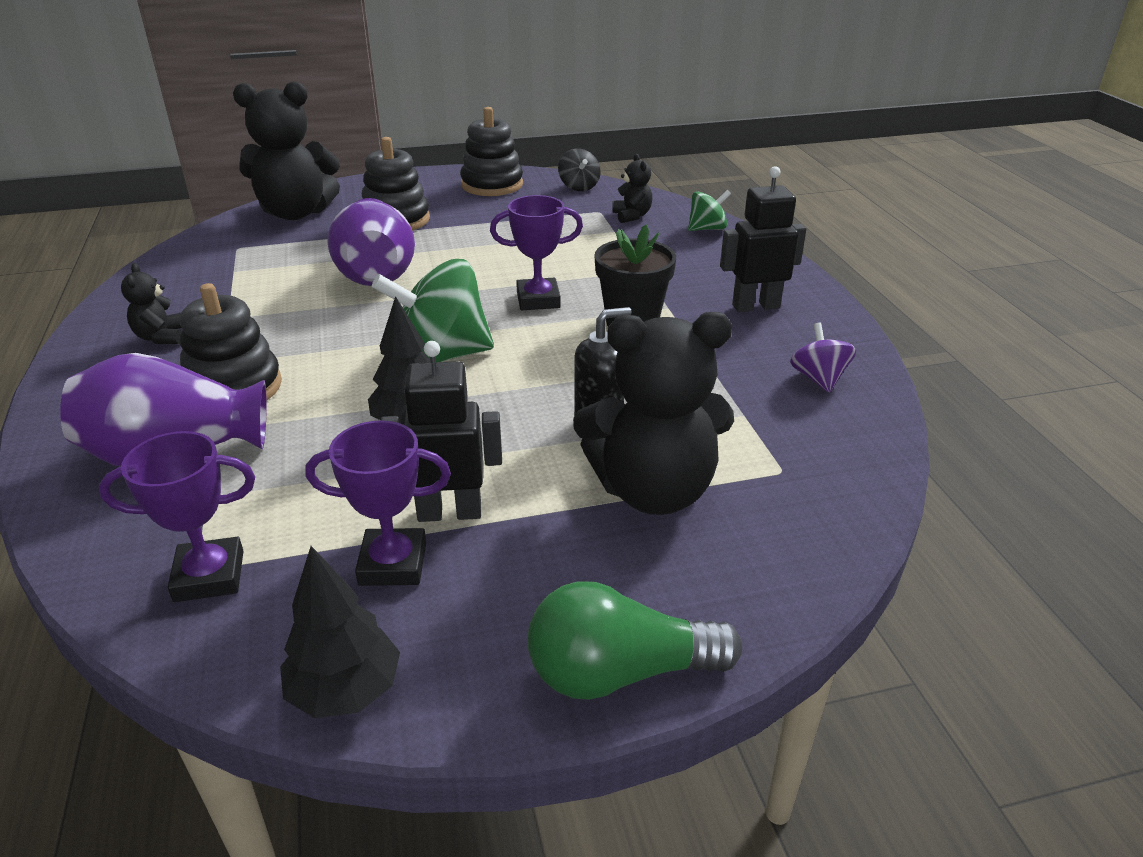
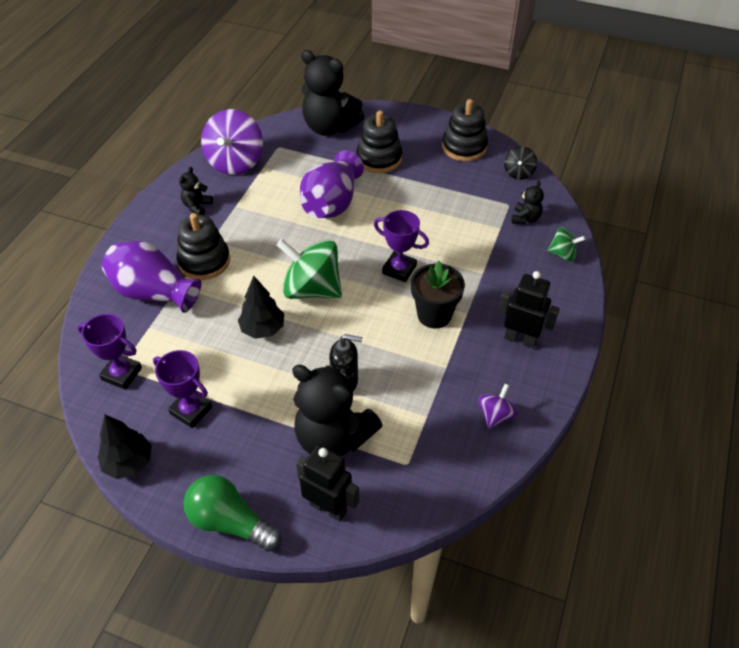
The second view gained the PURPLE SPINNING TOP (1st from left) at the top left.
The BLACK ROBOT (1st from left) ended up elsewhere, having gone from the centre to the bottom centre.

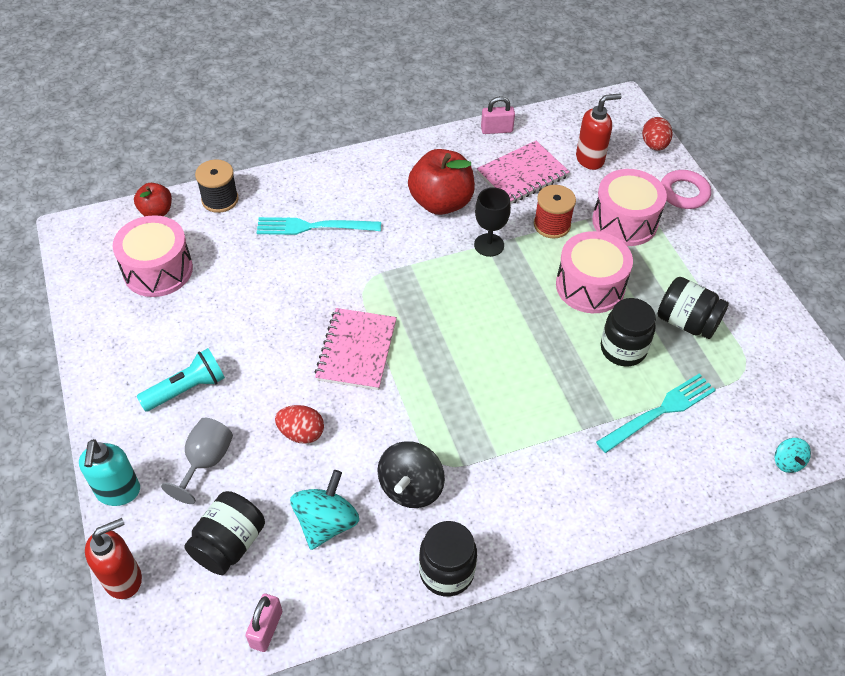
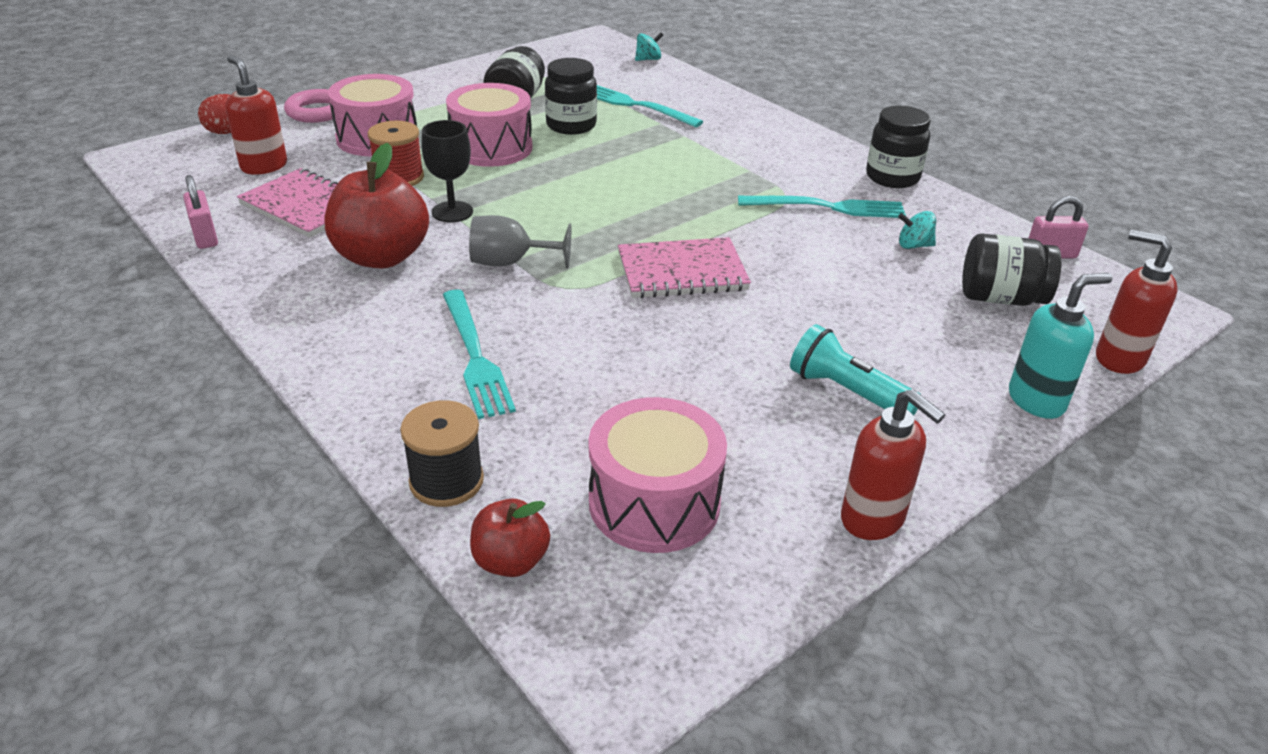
The GREY GOBLET ended up elsewhere, having gone from the bottom left to the top centre.
Where the BLACK SPINNING TOP stood at the bottom centre, the TURQUOISE FORK (3rd from left) came to stand at the top centre.
The second view gained the RED SOAP DISPENSER (2nd from left) at the middle right.
The size of the TURQUOISE SPINNING TOP (1st from left in the first image) at the bottom centre changed by a factor of 0.55.
The second view lost the RED EGG (1st from left) at the centre.

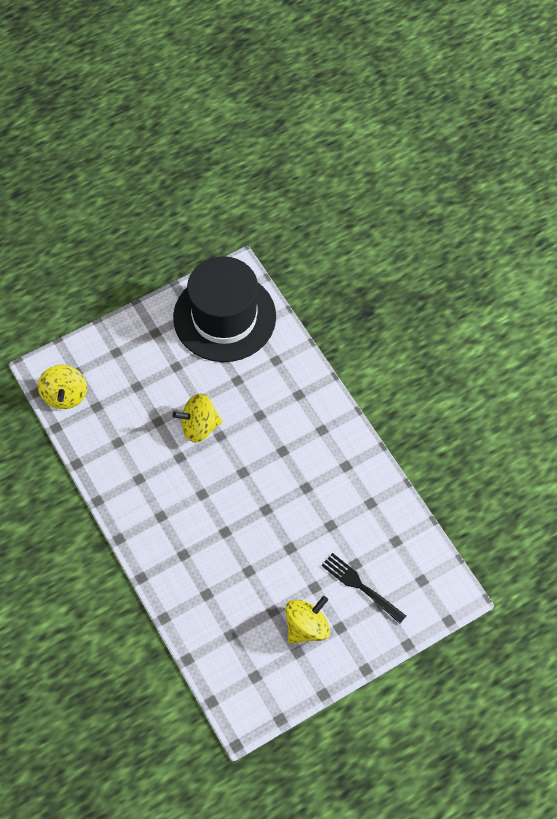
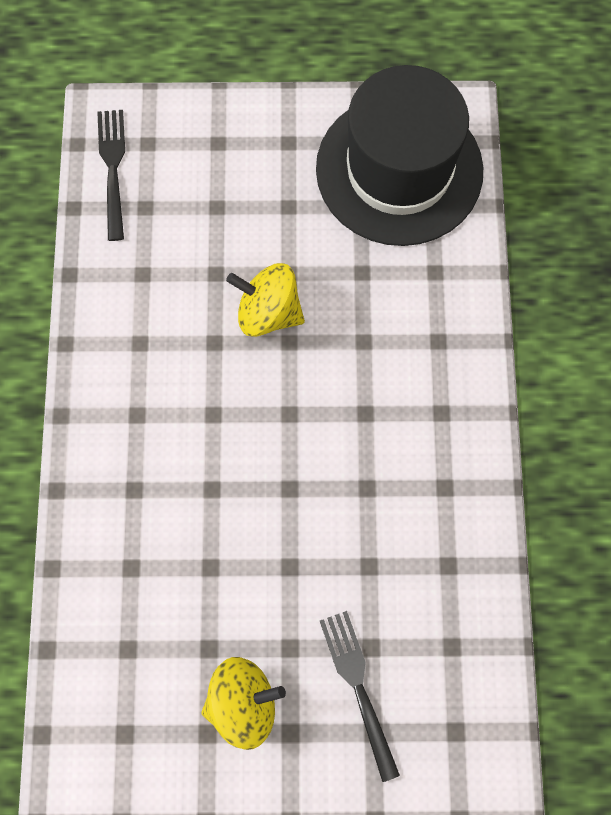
Where the YELLOW SPINNING TOP (1st from left) stood at the middle left, the BLACK FORK (1st from left) came to stand at the top left.

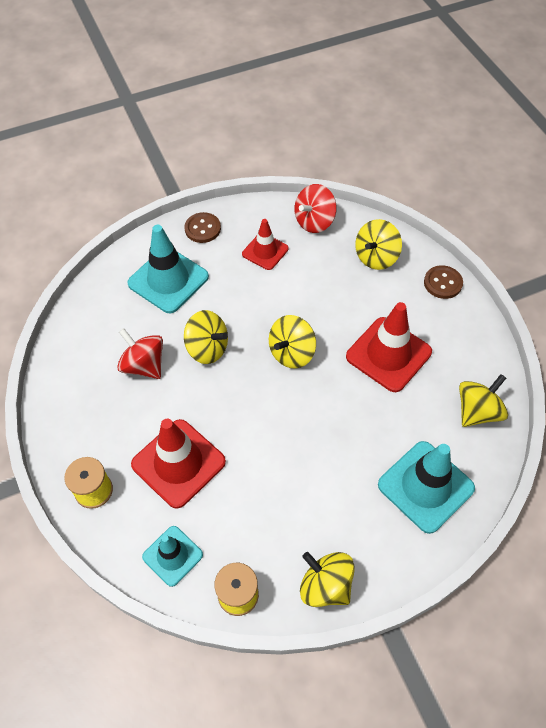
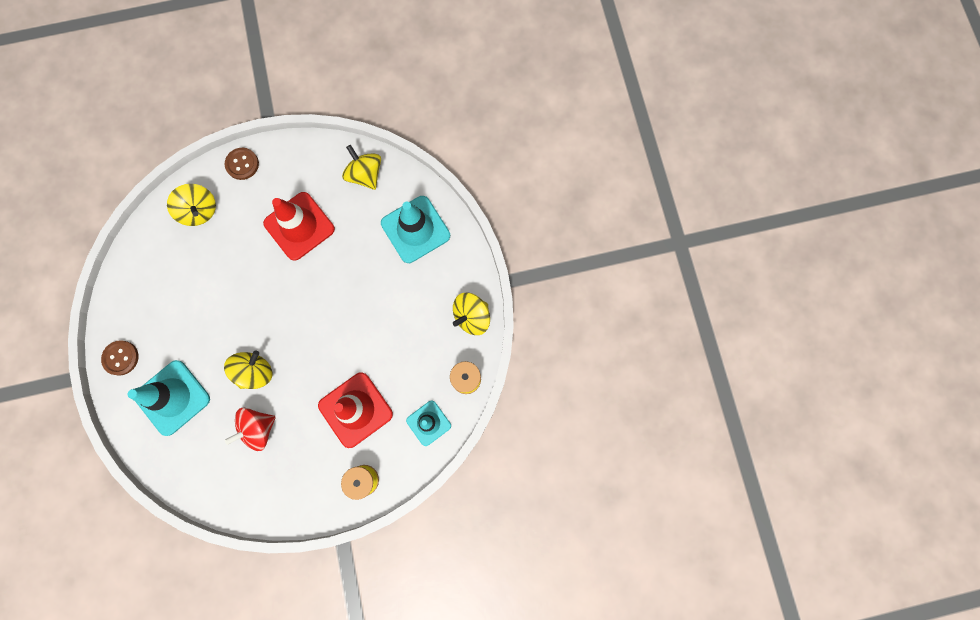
The second view lost the RED TRAFFIC CONE (2nd from left) at the centre.
The second view lost the YELLOW SPINNING TOP (2nd from left) at the centre.
The second view lost the RED SPINNING TOP (2nd from left) at the top centre.

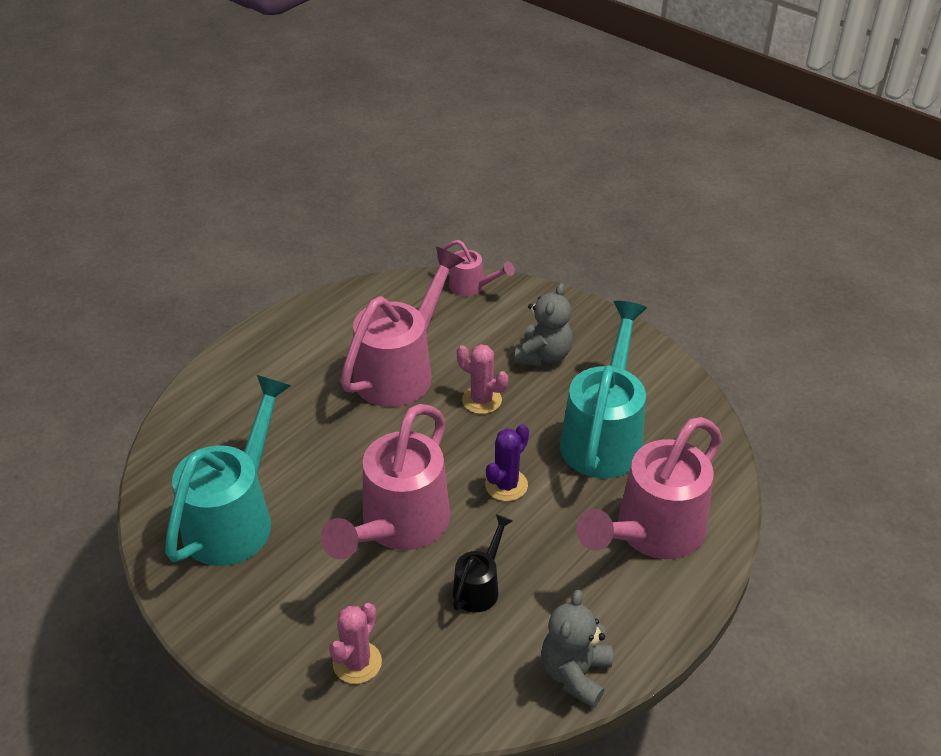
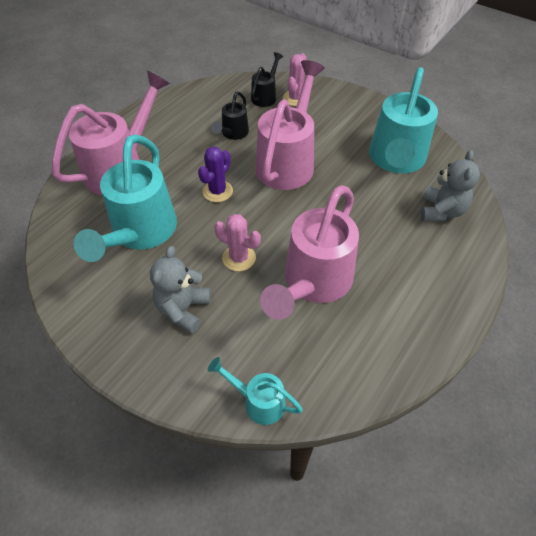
What was the PINK WATERING CAN (3rd from left) at the centre turned into the TURQUOISE WATERING CAN (2nd from left) at the bottom centre.
The second view gained the BLACK WATERING CAN (2nd from left) at the top centre.
The GREY TEDDY BEAR (2nd from left) ended up elsewhere, having gone from the bottom centre to the middle right.

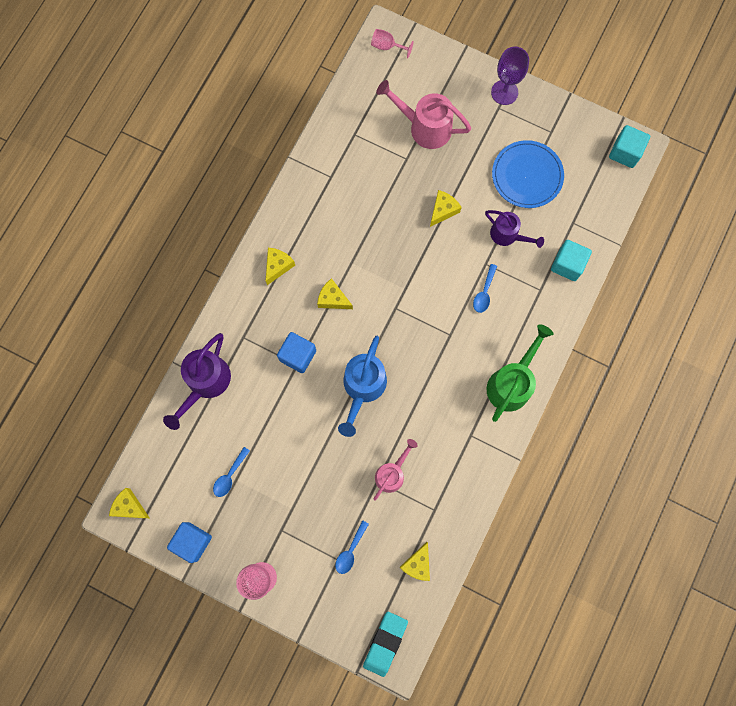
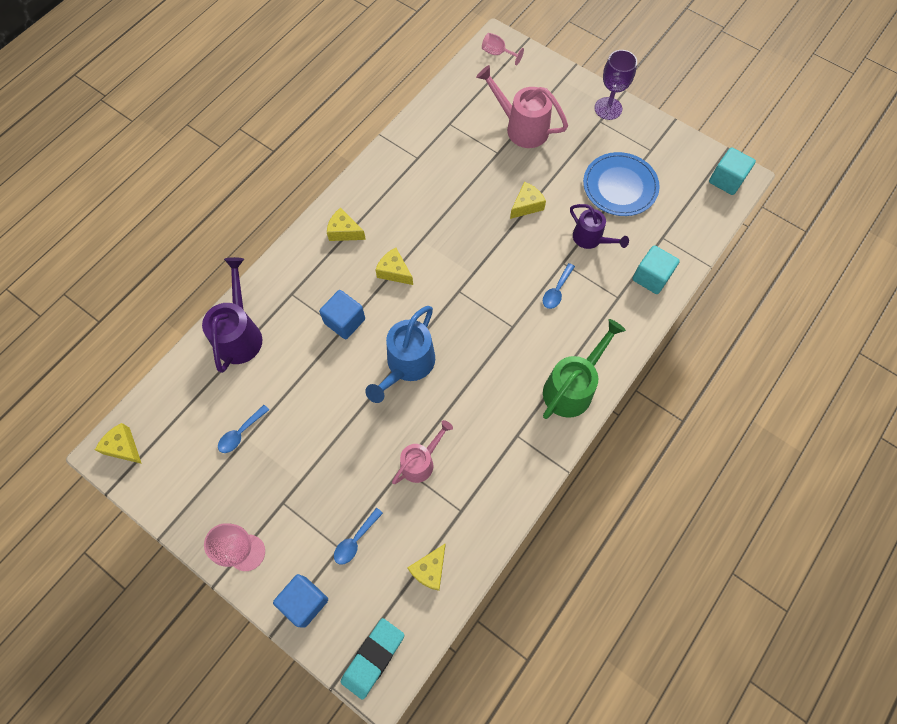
The PURPLE WATERING CAN (1st from left) at the middle left ended up facing another way, 150 degrees clockwise from before.
The BLUE CUBE (1st from left) ended up elsewhere, having gone from the bottom left to the bottom centre.
The YELLOW CHEESE (2nd from left) at the centre ended up facing another way, 105 degrees counterclockwise from before.

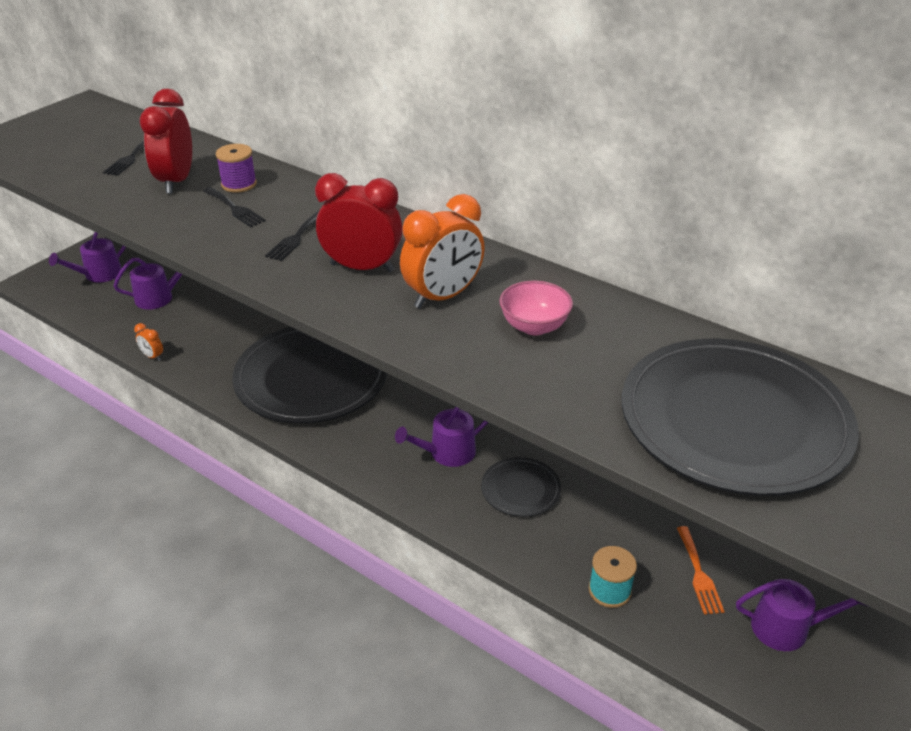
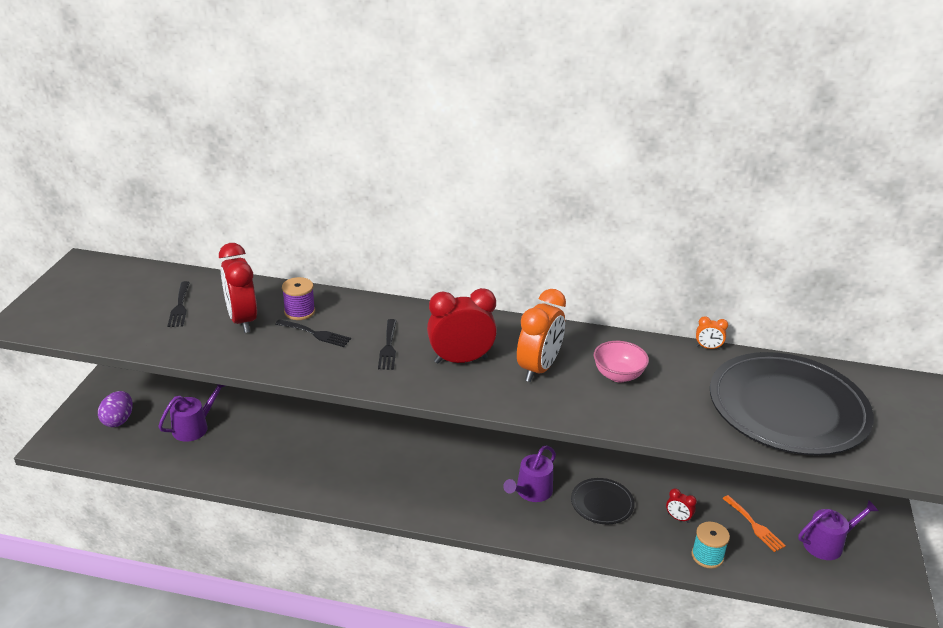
Where the PURPLE WATERING CAN (1st from left) stood at the middle left, the PURPLE EGG came to stand at the middle left.
The second view gained the RED CLOCK (3rd from left) at the bottom right.
The ORANGE CLOCK (1st from left in the first image) ended up elsewhere, having gone from the middle left to the middle right.
The second view lost the BLACK PLATE (1st from left) at the centre.

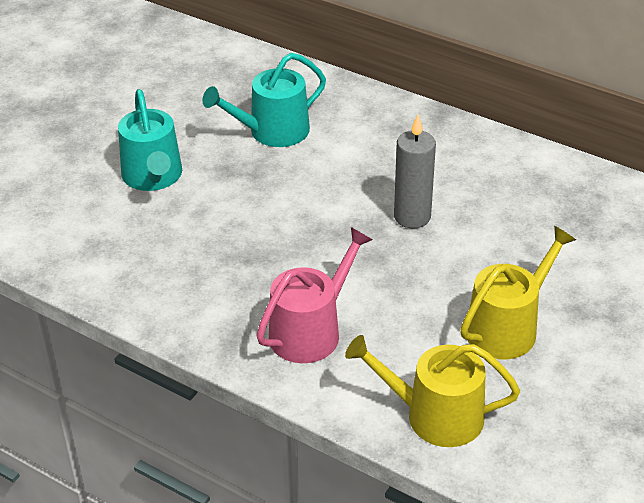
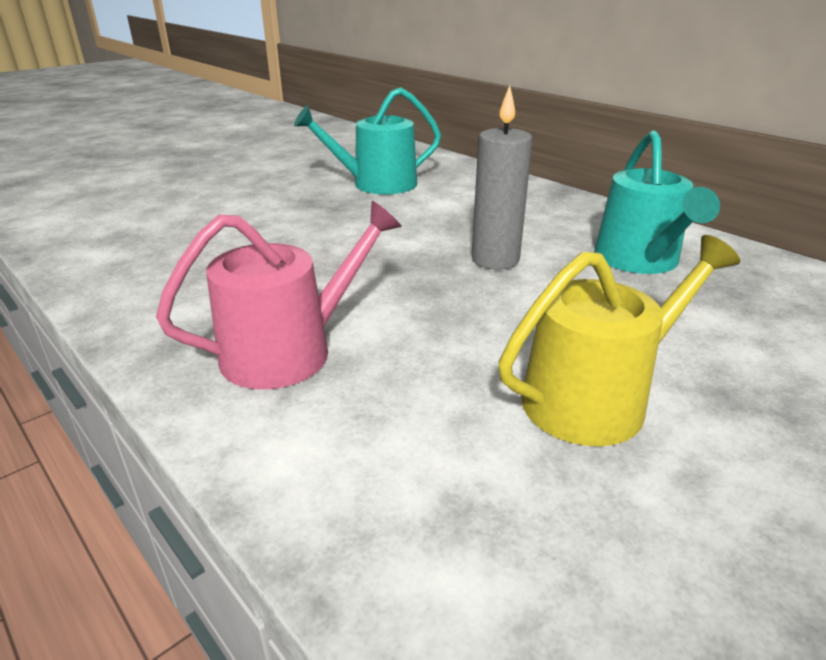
The TURQUOISE WATERING CAN (1st from left in the first image) ended up elsewhere, having gone from the top left to the top right.
The second view lost the YELLOW WATERING CAN (1st from left) at the bottom right.

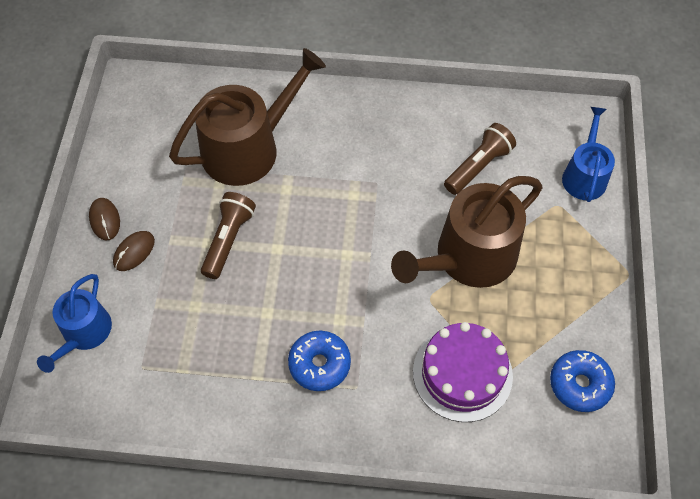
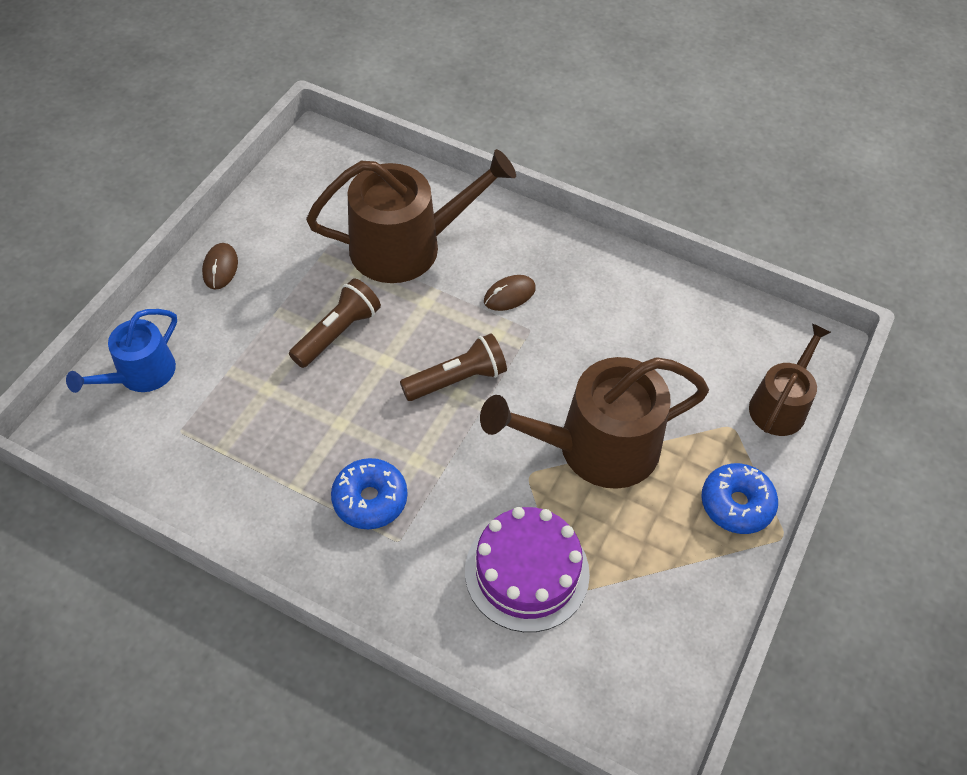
The BROWN FLASHLIGHT (2nd from left) ended up elsewhere, having gone from the top right to the centre.
The BROWN MOUSE (2nd from left) ended up elsewhere, having gone from the middle left to the centre.
The BLUE DONUT (2nd from left) ended up elsewhere, having gone from the bottom right to the middle right.
What was the BLUE WATERING CAN (2nd from left) at the top right turned into the BROWN WATERING CAN (3rd from left) at the middle right.

